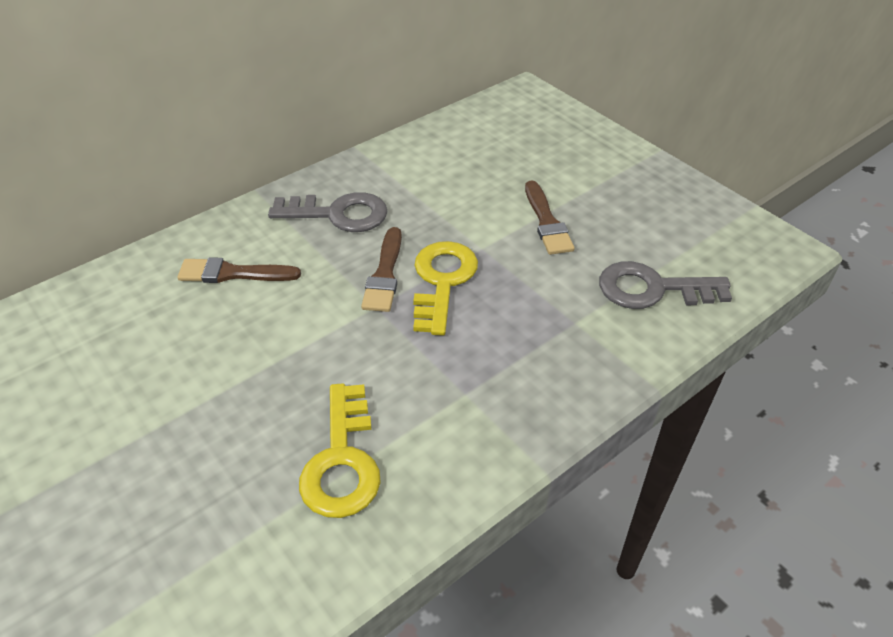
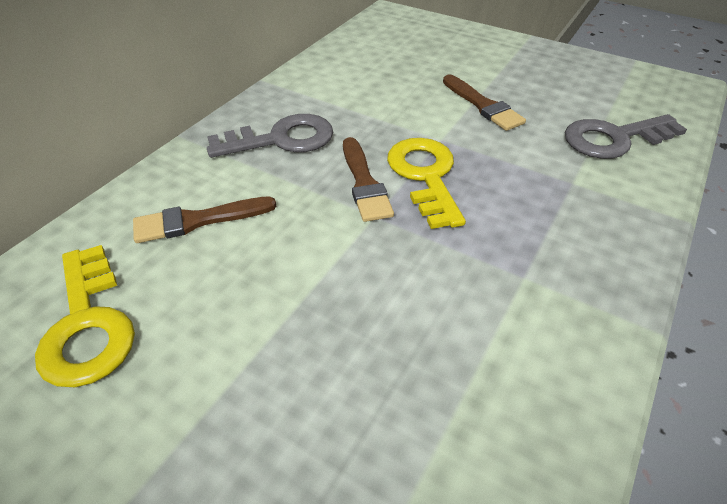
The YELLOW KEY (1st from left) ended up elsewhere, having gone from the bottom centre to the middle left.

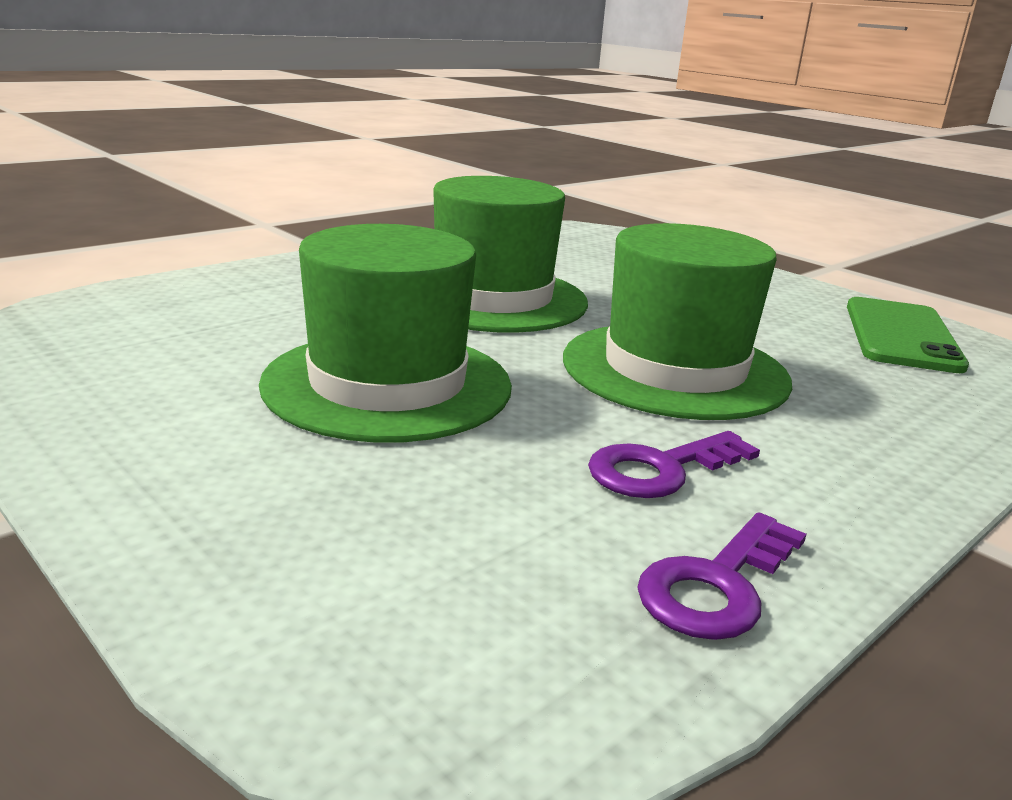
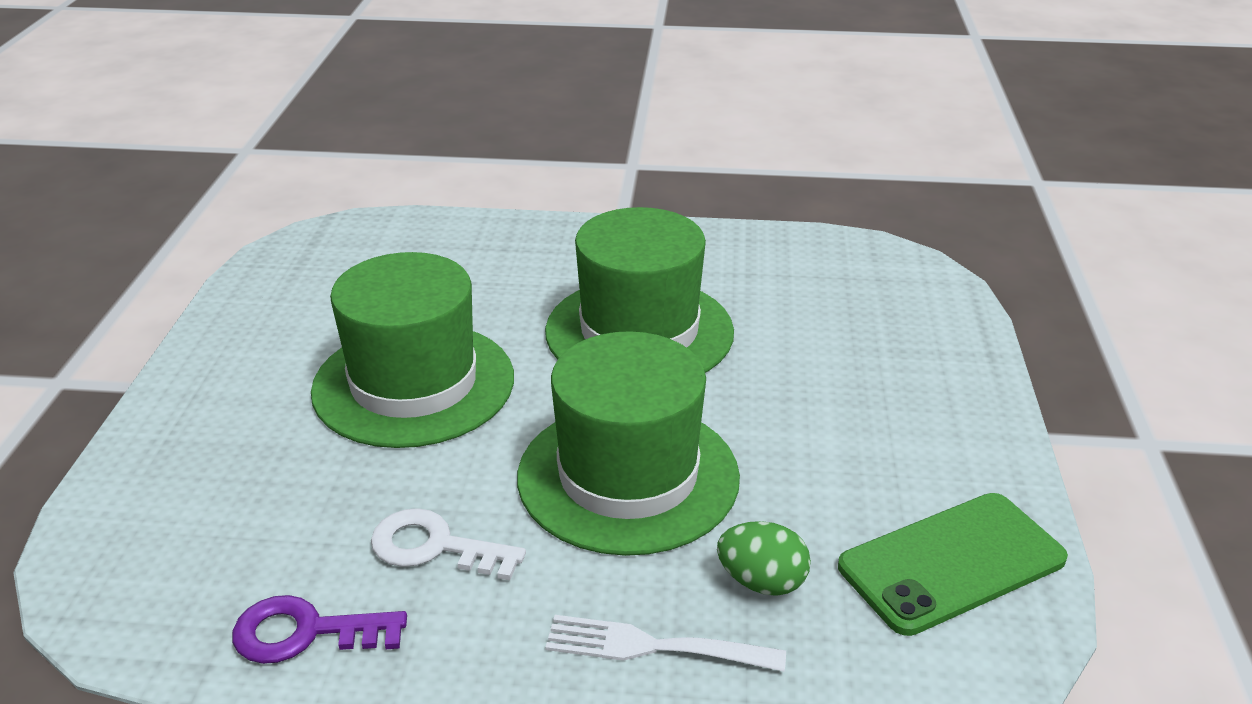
What was the PURPLE KEY (1st from left) at the centre turned into the WHITE KEY at the bottom centre.
The second view gained the WHITE FORK at the bottom centre.
The second view gained the GREEN EGG at the bottom centre.

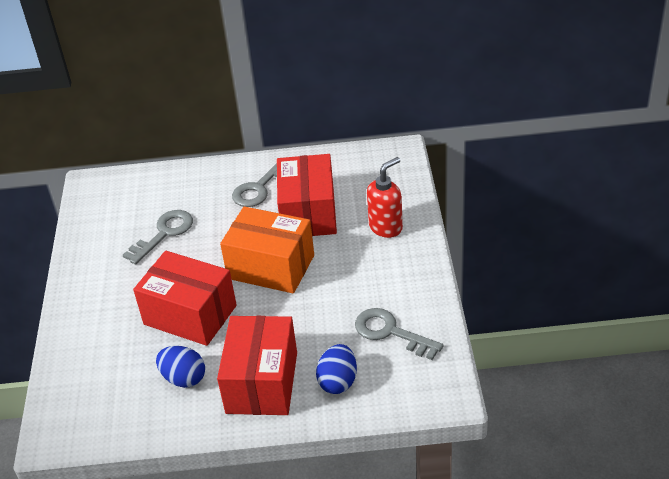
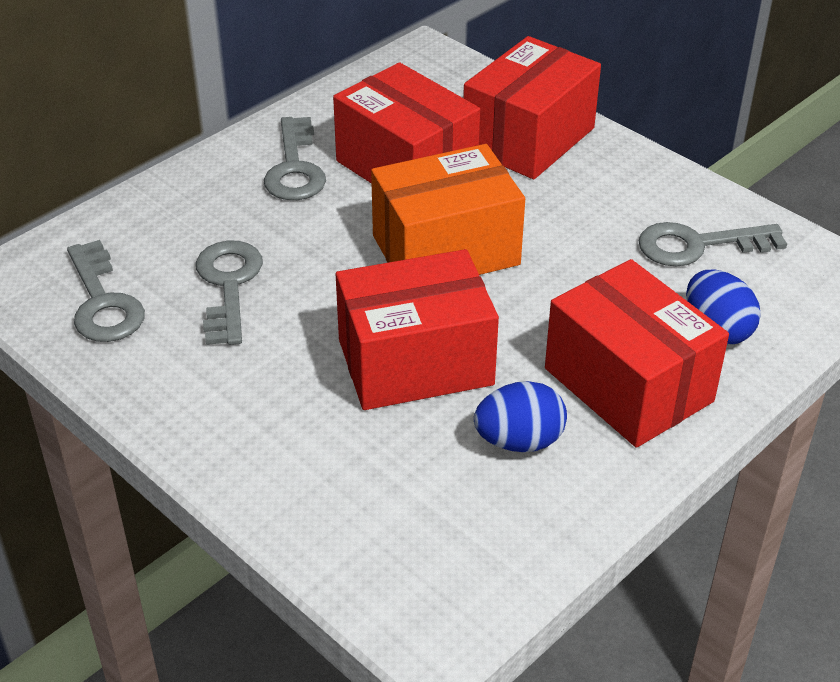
The second view gained the GREY KEY (1st from left) at the middle left.
Where the RED SOAP DISPENSER stood at the centre, the RED BOX (3rd from left) came to stand at the top centre.

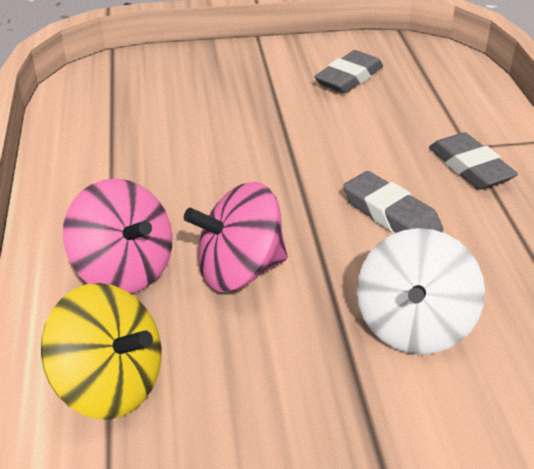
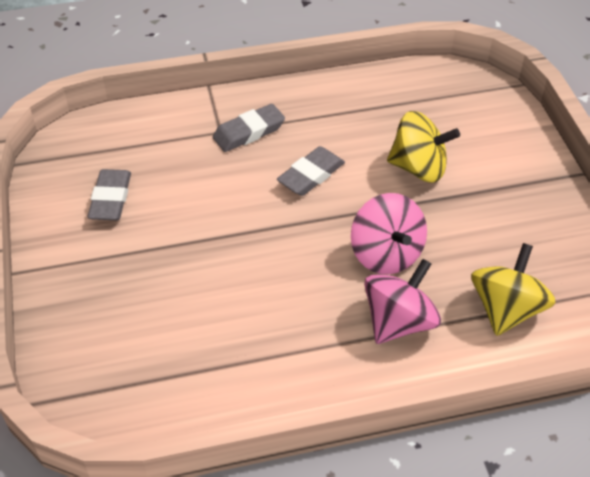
The GREY ERASER (1st from left) at the top centre ended up facing another way, 60 degrees clockwise from before.
What was the WHITE SPINNING TOP at the middle right turned into the YELLOW SPINNING TOP (1st from left) at the top right.

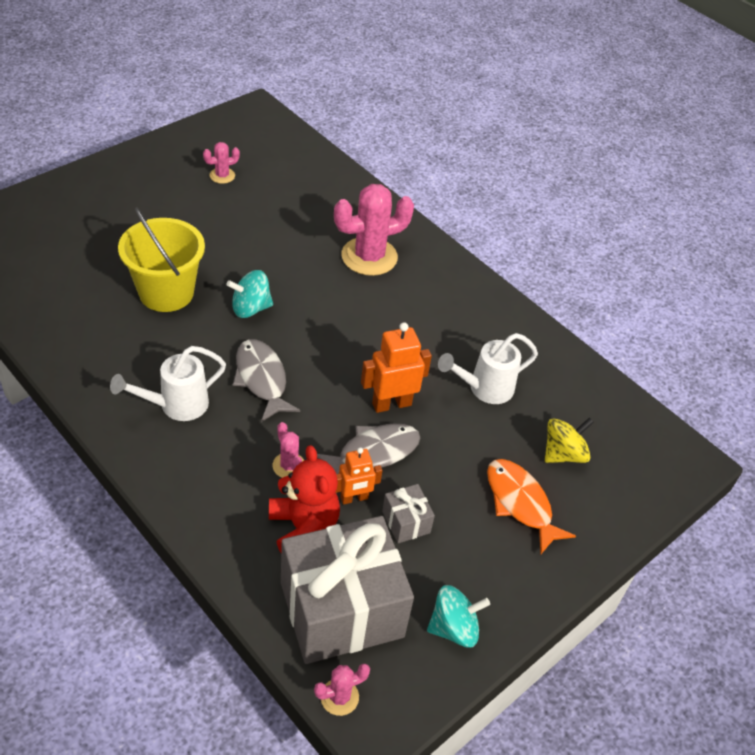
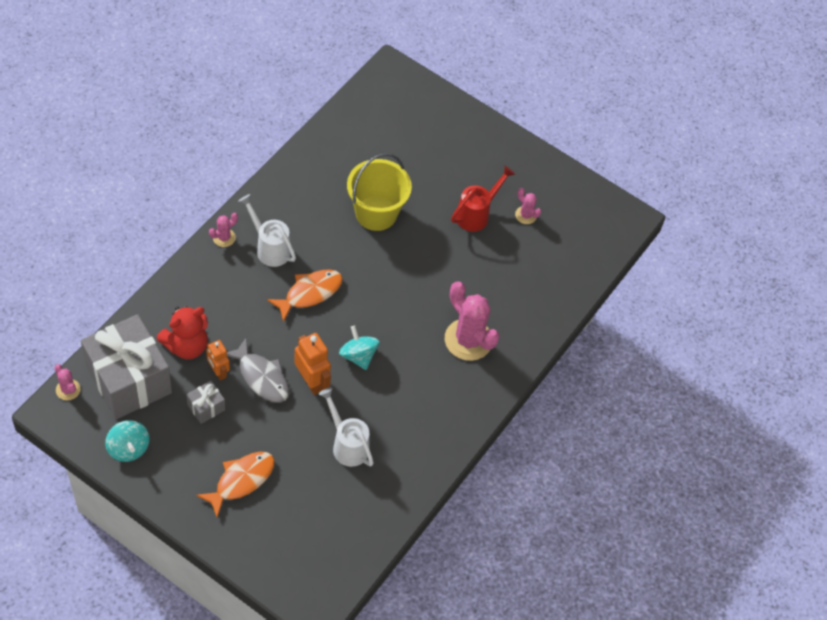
The PINK CACTUS (2nd from left) ended up elsewhere, having gone from the centre to the middle left.
What was the GREY FISH (1st from left) at the centre turned into the ORANGE FISH (2nd from left) at the centre.
The TURQUOISE SPINNING TOP (1st from left in the first image) ended up elsewhere, having gone from the middle left to the centre.
The second view gained the RED WATERING CAN at the top centre.
The second view lost the YELLOW SPINNING TOP at the middle right.

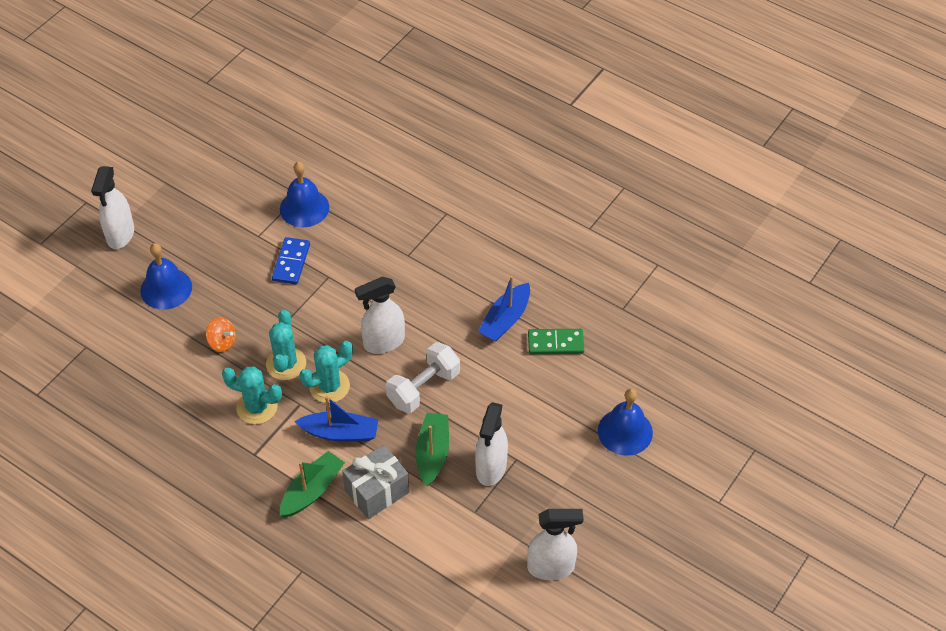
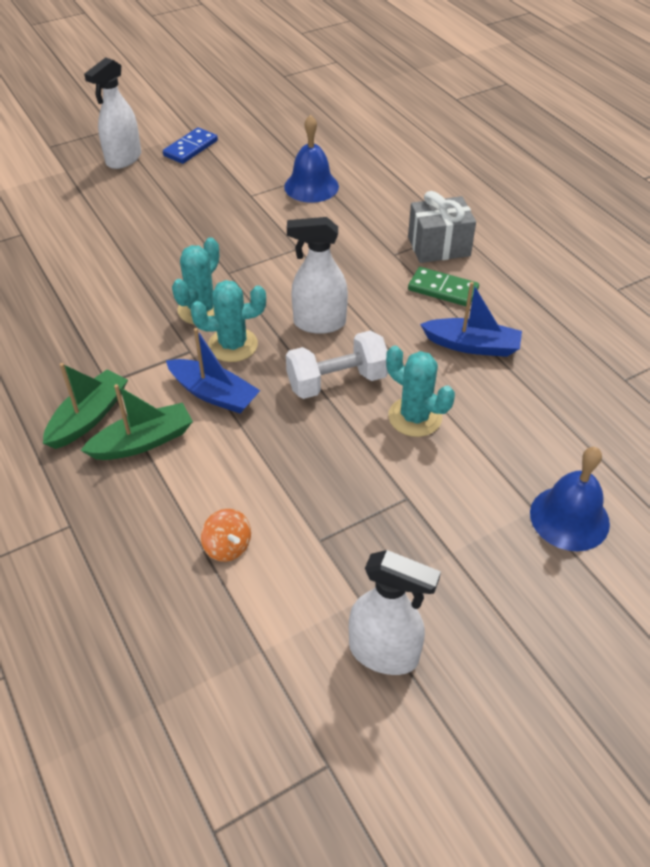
The GREEN BOAT (2nd from left in the first image) ended up elsewhere, having gone from the bottom centre to the middle left.
The BLUE DOMINO ended up elsewhere, having gone from the middle left to the top left.
The ORANGE SPINNING TOP ended up elsewhere, having gone from the middle left to the centre.
The TURQUOISE CACTUS (1st from left in the first image) ended up elsewhere, having gone from the middle left to the centre.
The GREY GIFT ended up elsewhere, having gone from the bottom centre to the top right.
The GREEN DOMINO ended up elsewhere, having gone from the centre to the top right.
The BLUE BOAT (2nd from left) at the centre ended up facing another way, 135 degrees counterclockwise from before.
The second view lost the BLUE BELL (1st from left) at the middle left.
The second view lost the WHITE SPRAY BOTTLE (3rd from left) at the bottom centre.

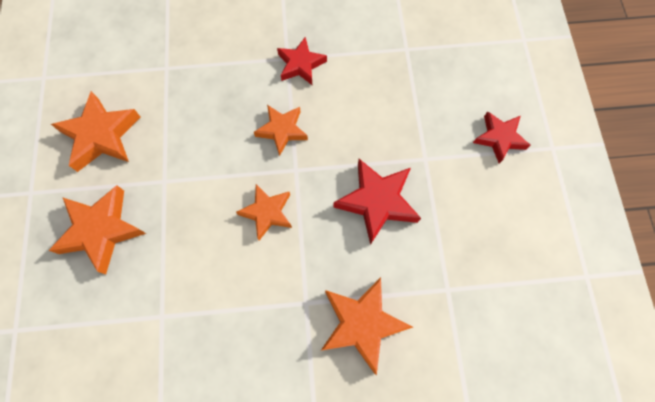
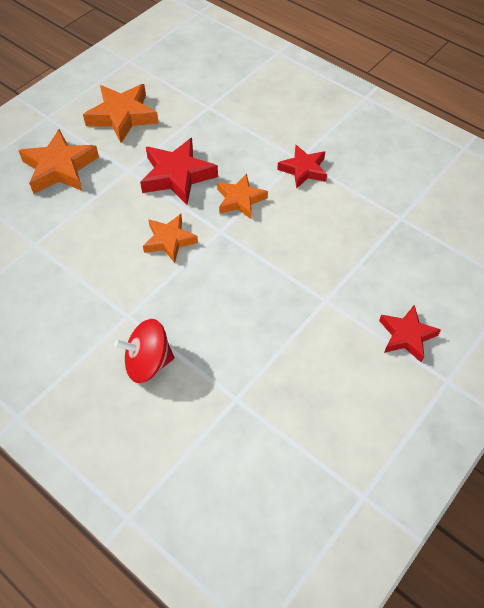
Where the ORANGE STAR (5th from left) stood at the bottom centre, the RED SPINNING TOP came to stand at the middle left.
The RED STAR (2nd from left in the first image) ended up elsewhere, having gone from the centre to the top centre.

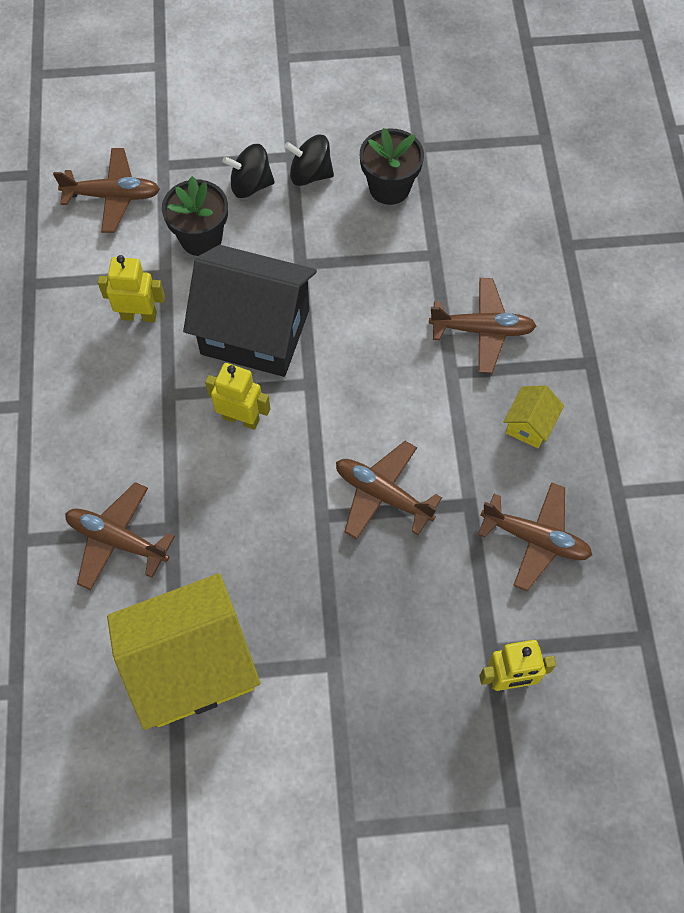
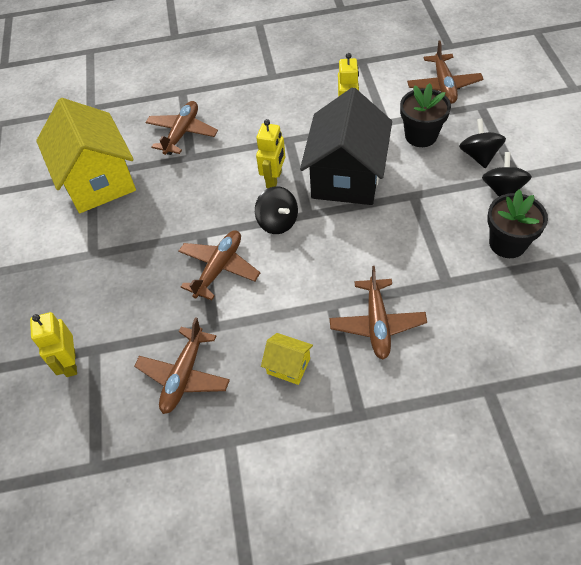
The second view gained the BLACK SPINNING TOP (1st from left) at the centre.

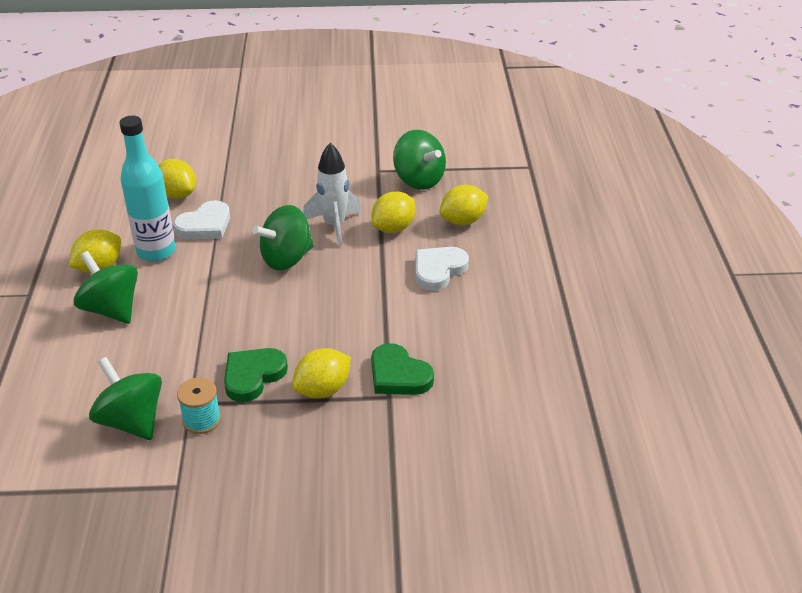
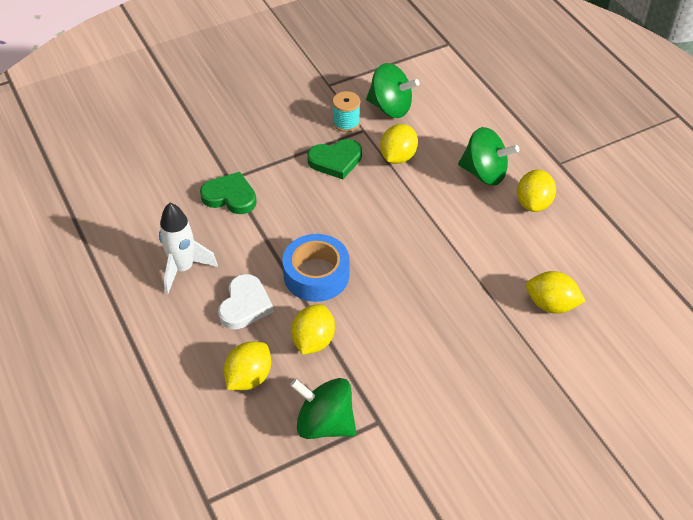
The WHITE ROCKET ended up elsewhere, having gone from the top centre to the middle left.
The second view gained the BLUE TAPE at the centre.
The GREEN HEART (1st from left in the first image) at the middle left ended up facing another way, 60 degrees clockwise from before.
The YELLOW LEMON (3rd from left) ended up elsewhere, having gone from the centre to the top centre.
The second view lost the TURQUOISE BOTTLE at the top left.
The second view lost the WHITE HEART (1st from left) at the middle left.
The second view lost the GREEN SPINNING TOP (3rd from left) at the centre.

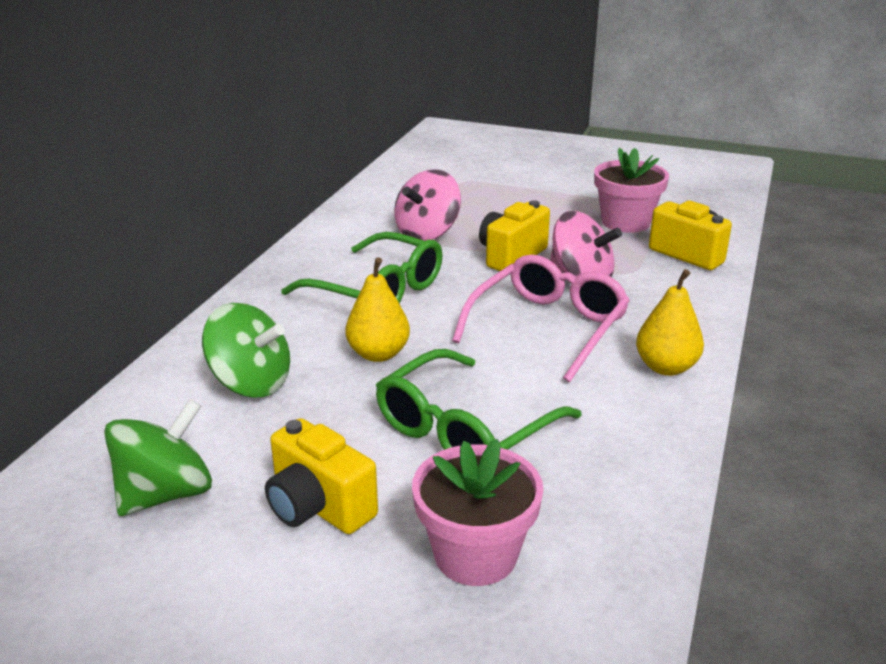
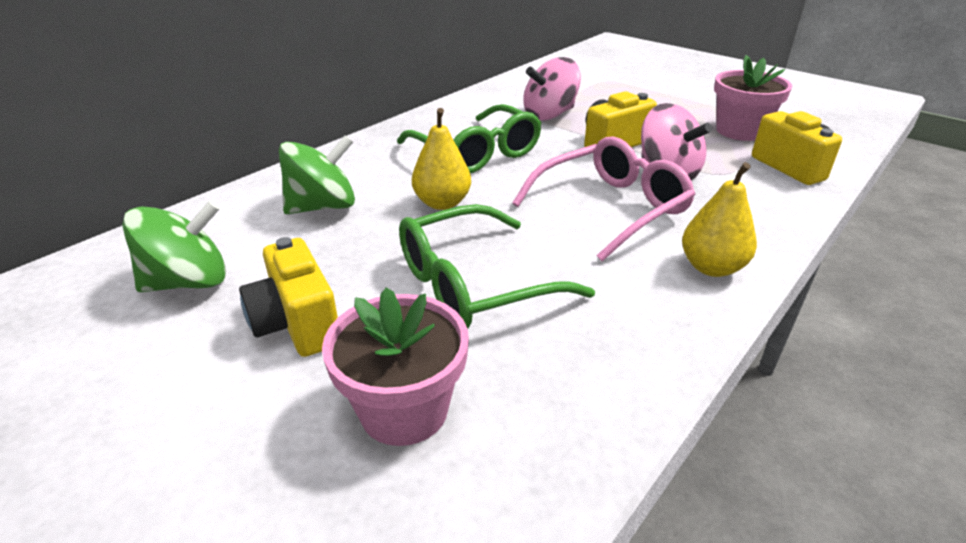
The GREEN SPINNING TOP (2nd from left) at the middle left ended up facing another way, 75 degrees counterclockwise from before.

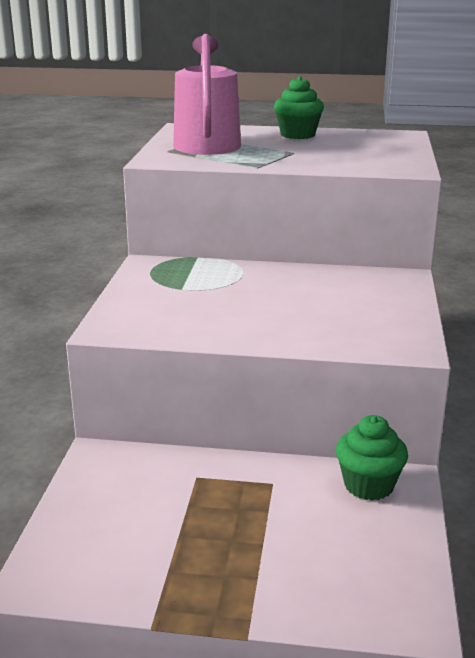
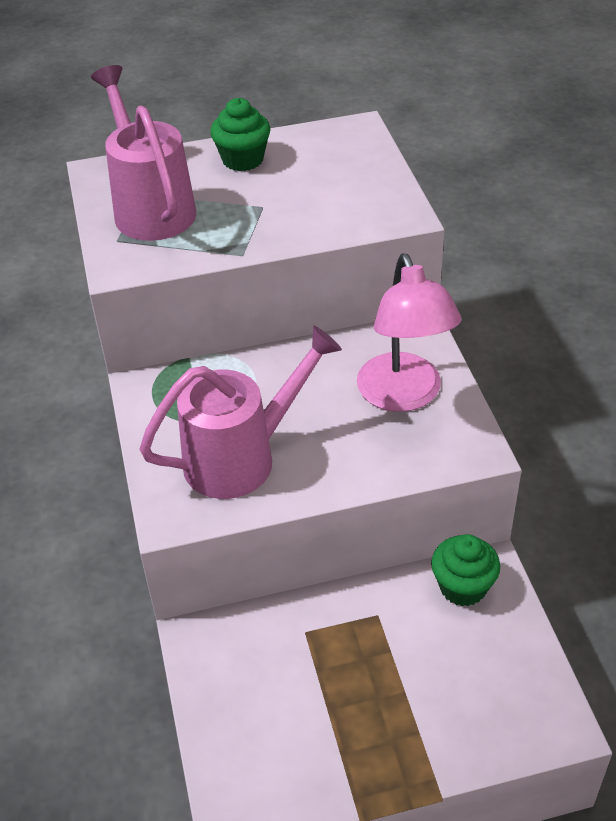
The second view gained the PINK WATERING CAN (2nd from left) at the centre.
The second view gained the PINK LAMP at the centre.

